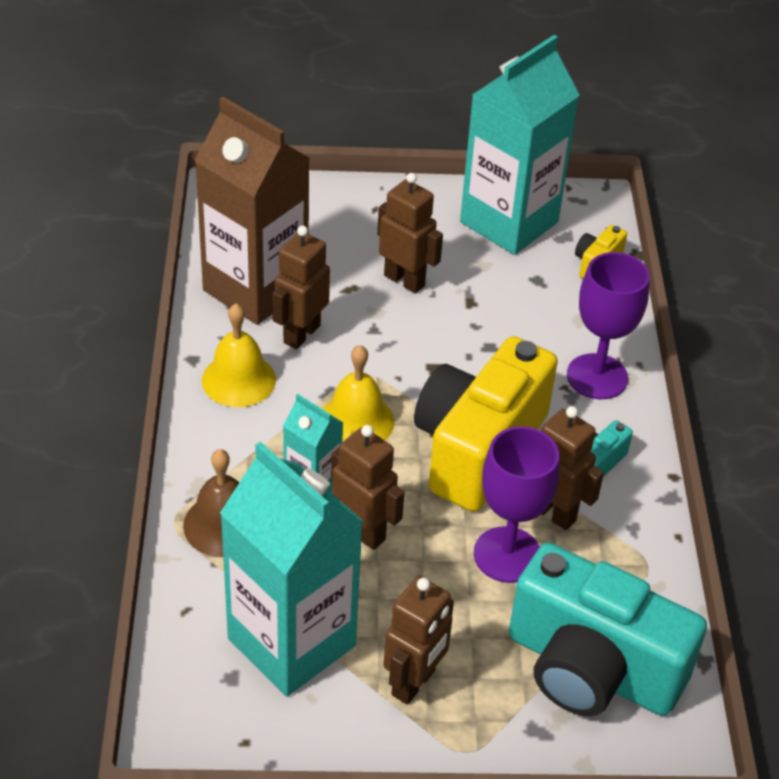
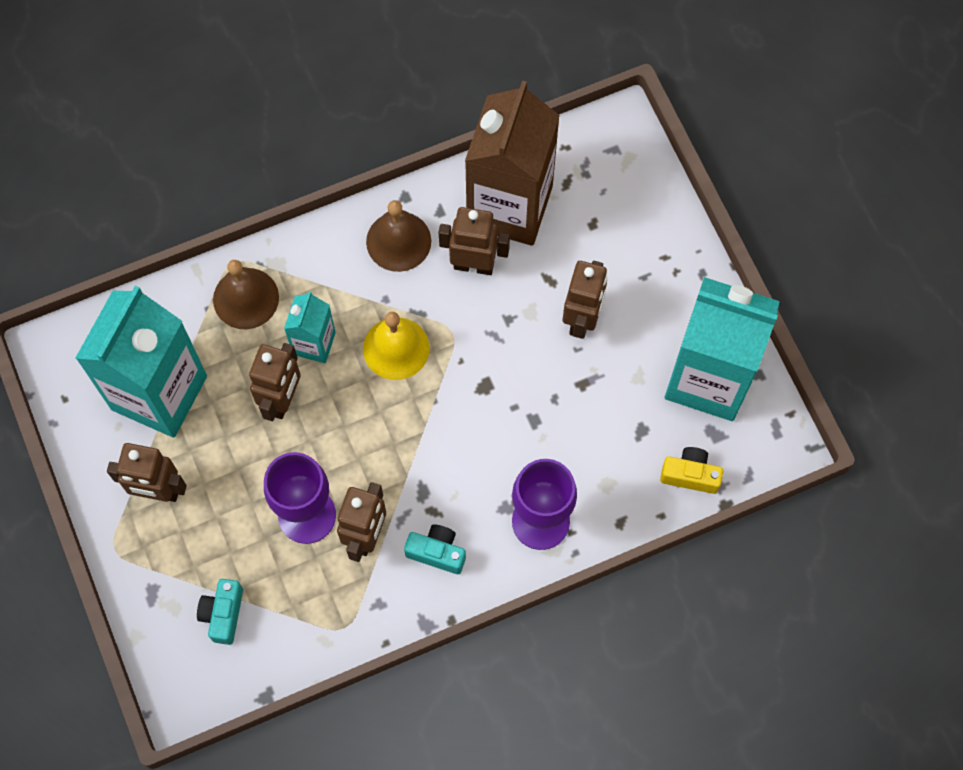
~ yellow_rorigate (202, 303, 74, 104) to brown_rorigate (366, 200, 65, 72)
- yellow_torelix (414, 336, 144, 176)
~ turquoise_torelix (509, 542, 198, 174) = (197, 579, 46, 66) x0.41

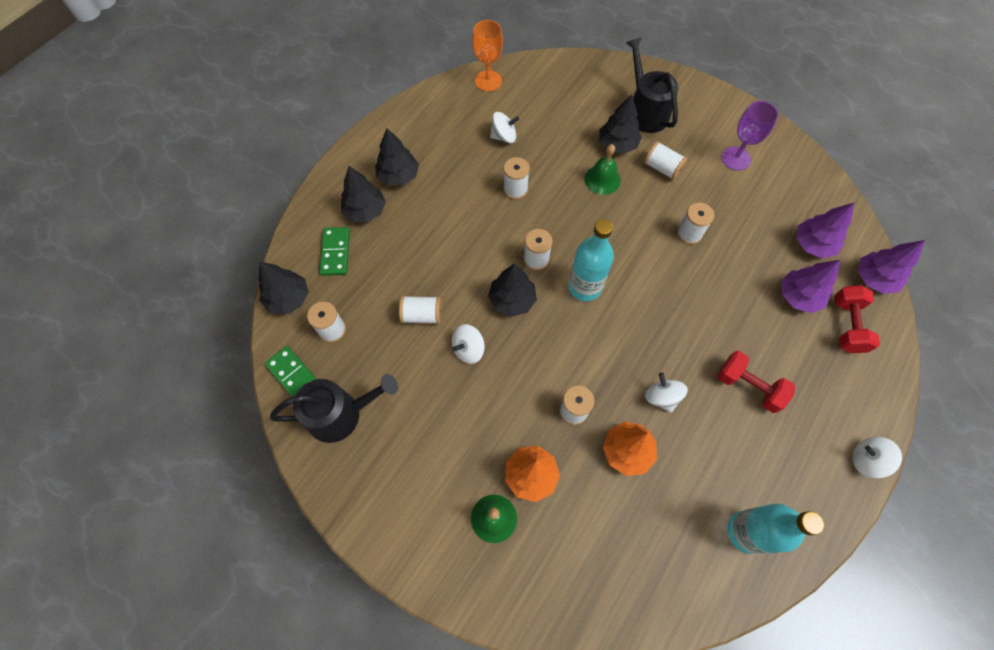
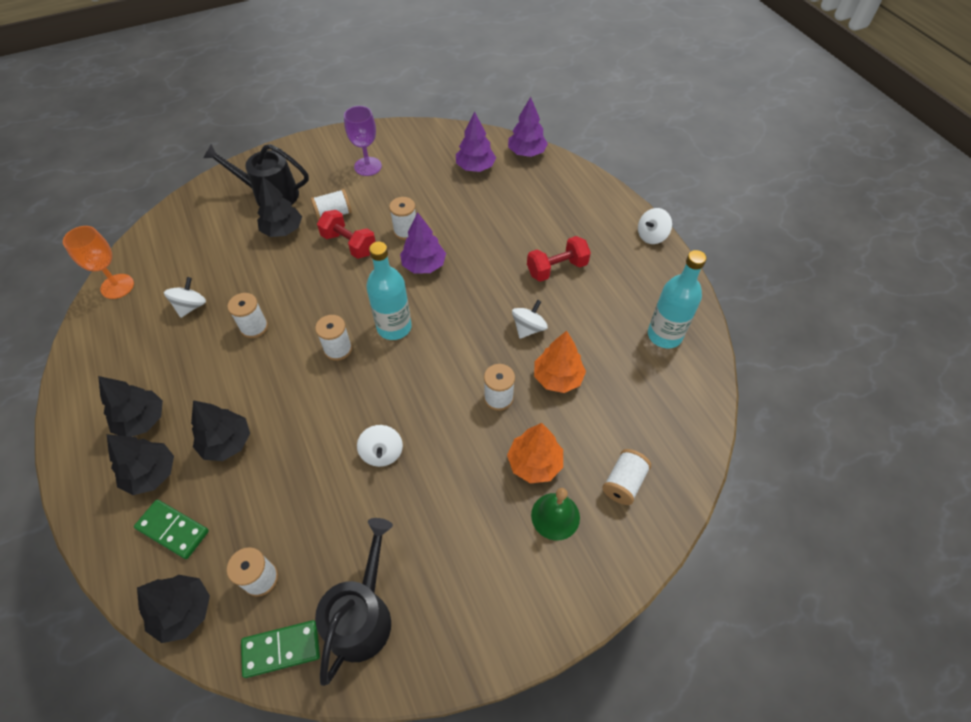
~ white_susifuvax (399, 296, 43, 28) to (602, 449, 49, 56)
~ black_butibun (488, 263, 49, 54) to (191, 400, 59, 61)
- green_rorigate (584, 144, 37, 51)
~ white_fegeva (645, 373, 43, 39) = (512, 300, 36, 39) 120 degrees clockwise
~ purple_butibun (782, 260, 58, 53) to (400, 212, 46, 61)
~ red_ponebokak (834, 285, 46, 68) to (317, 210, 59, 49)

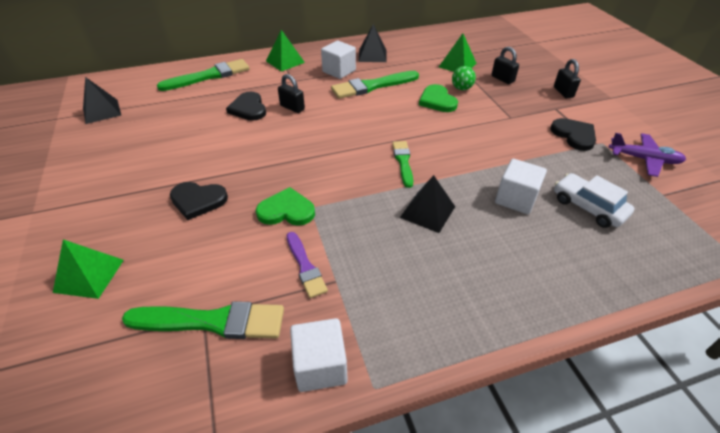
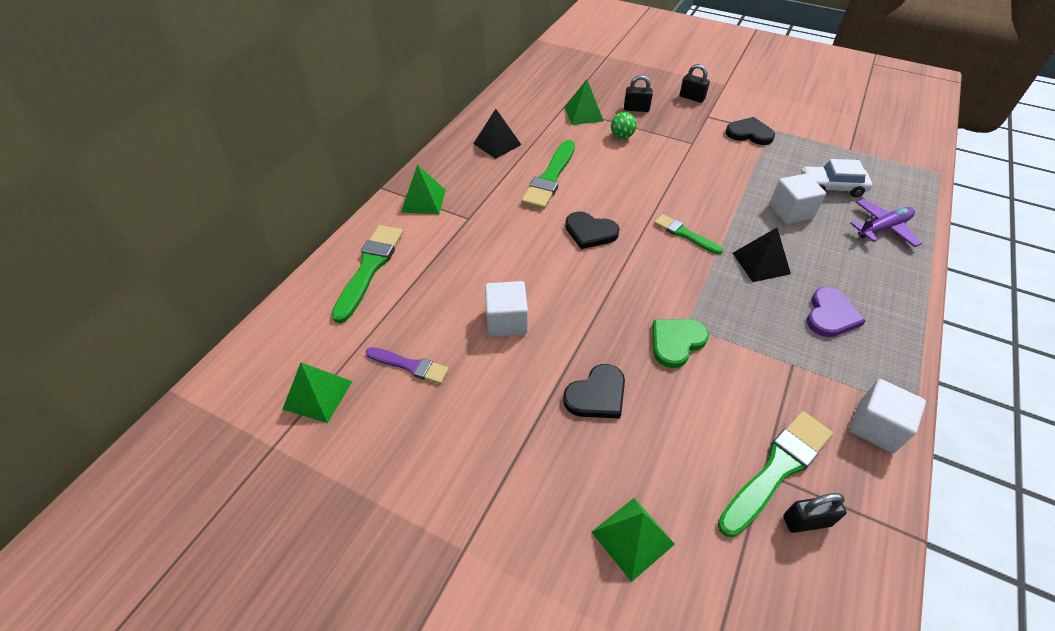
~ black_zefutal (83, 77, 38, 47) to green_zefutal (282, 362, 71, 61)
~ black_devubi (226, 92, 40, 29) to (565, 211, 54, 38)
~ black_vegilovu (278, 74, 27, 39) to (783, 493, 64, 40)
~ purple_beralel (287, 232, 41, 66) to (365, 347, 84, 37)
~ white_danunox (321, 41, 35, 38) to (485, 281, 43, 56)
- green_devubi (419, 84, 39, 28)
~ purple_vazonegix (609, 133, 77, 44) to (850, 199, 72, 48)
+ purple_devubi (807, 287, 59, 50)

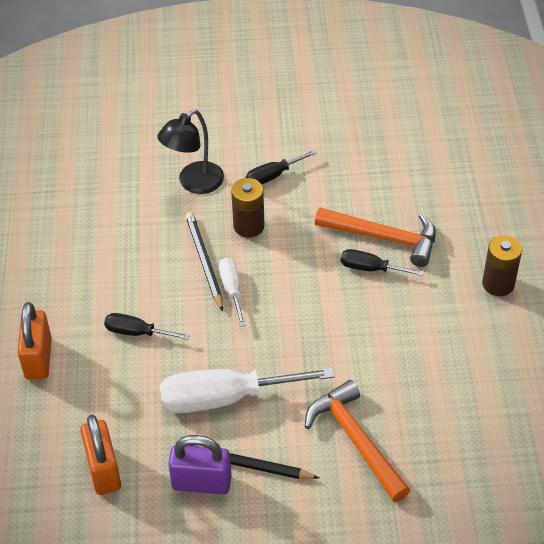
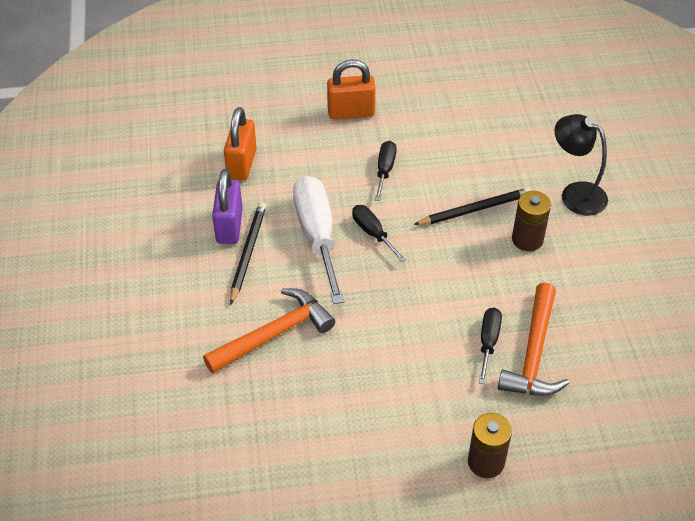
~ orange_vegilovu (80, 415, 41, 80) = (224, 107, 33, 73) 60 degrees counterclockwise
- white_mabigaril (219, 257, 27, 70)
~ black_mabigaril (246, 150, 71, 34) to (352, 205, 54, 57)

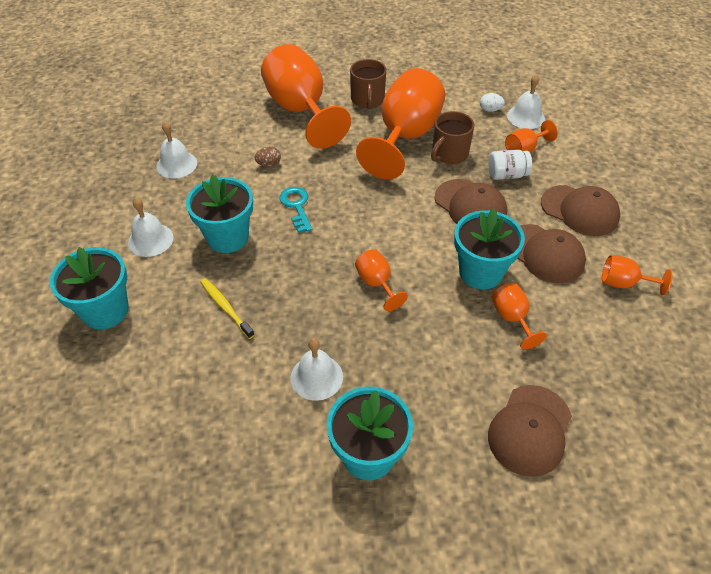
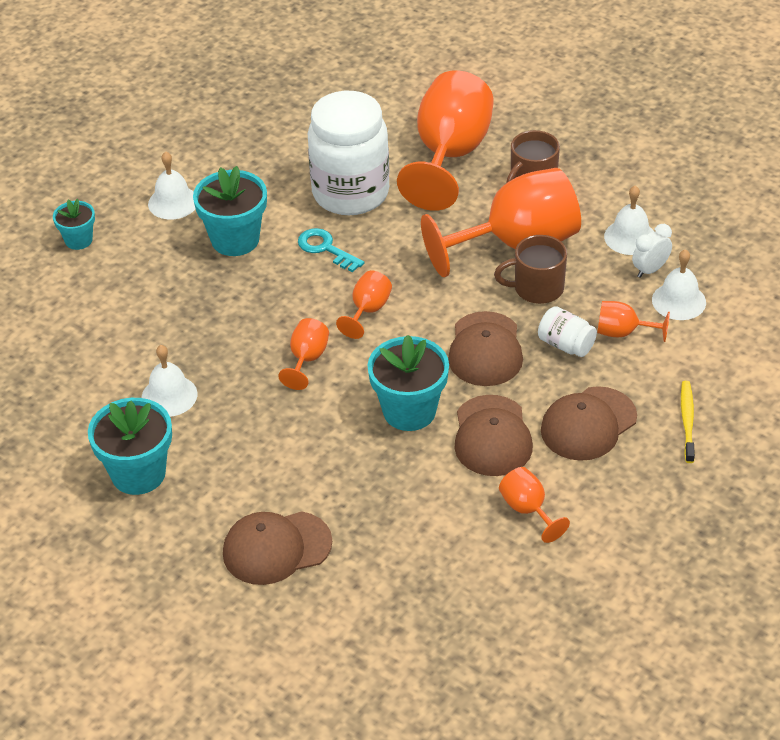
~ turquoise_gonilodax (50, 247, 79, 82) = (53, 199, 42, 51) x0.57
~ white_rorigate (156, 122, 41, 56) to (604, 186, 50, 69)
~ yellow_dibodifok (200, 278, 55, 61) to (681, 381, 14, 82)
~ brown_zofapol (255, 147, 26, 20) to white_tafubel (308, 91, 82, 124)
~ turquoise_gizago (280, 187, 32, 46) = (298, 228, 66, 44) 75 degrees counterclockwise
~ white_zofapol (480, 93, 25, 19) to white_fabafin (632, 224, 40, 54)
~ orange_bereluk (492, 283, 55, 67) to (336, 271, 56, 68)
~ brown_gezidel (541, 185, 79, 51) = (541, 386, 96, 75) 60 degrees clockwise

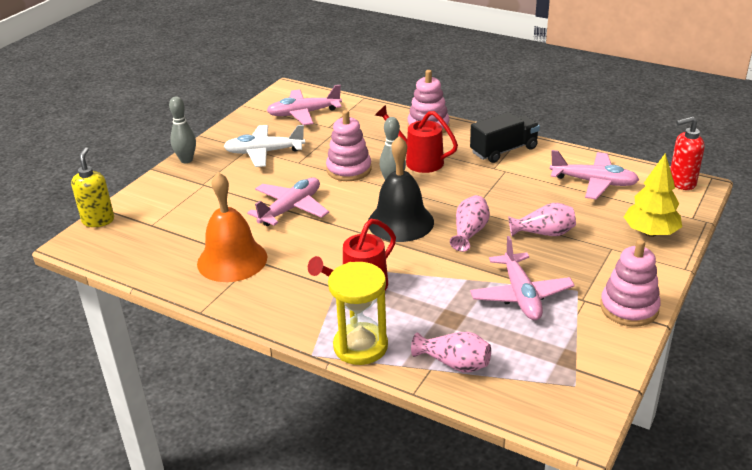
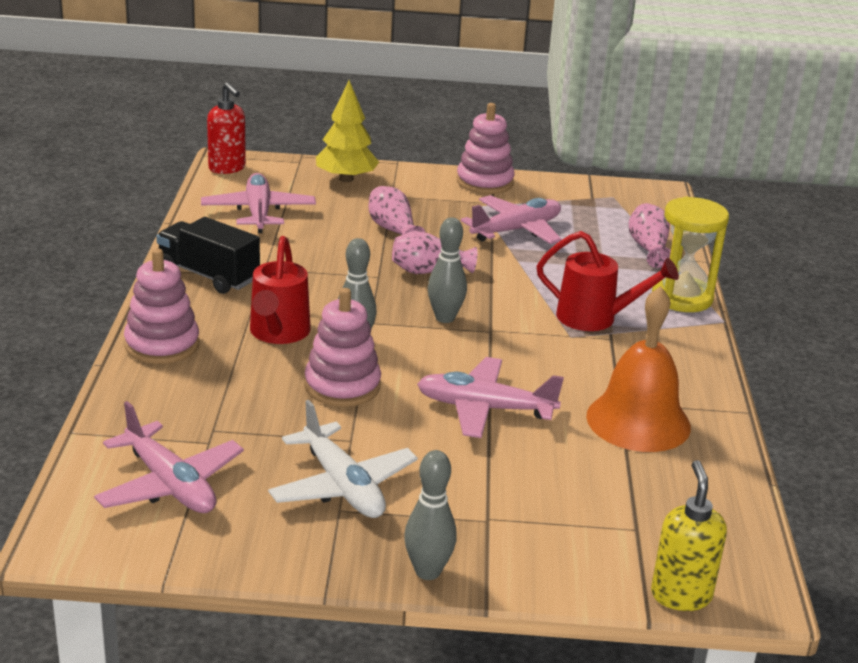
~ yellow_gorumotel (71, 147, 43, 80) = (651, 460, 76, 151) 120 degrees clockwise
~ black_rorigate (368, 136, 66, 106) to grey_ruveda (428, 217, 39, 106)

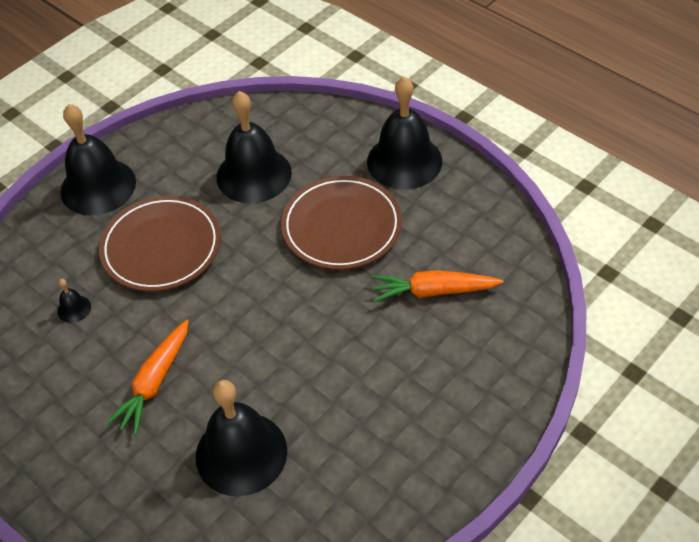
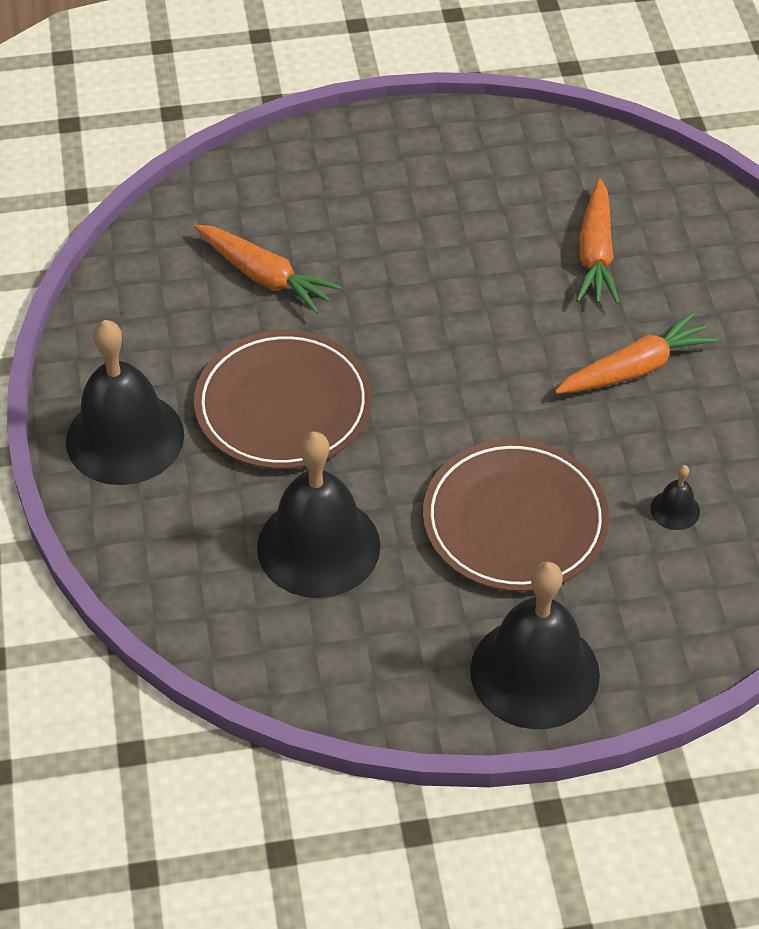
~ black_rorigate (196, 380, 91, 117) to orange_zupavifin (576, 178, 44, 126)

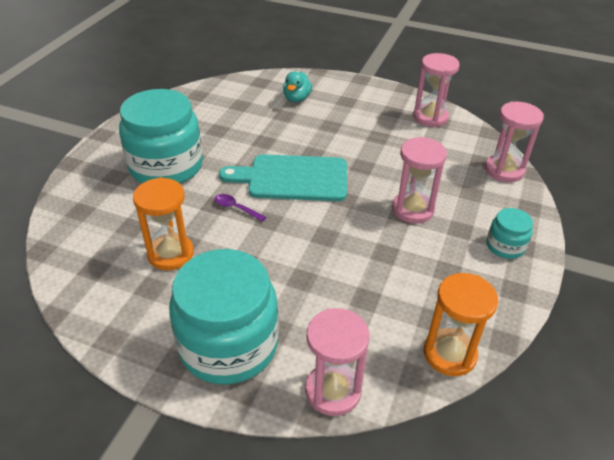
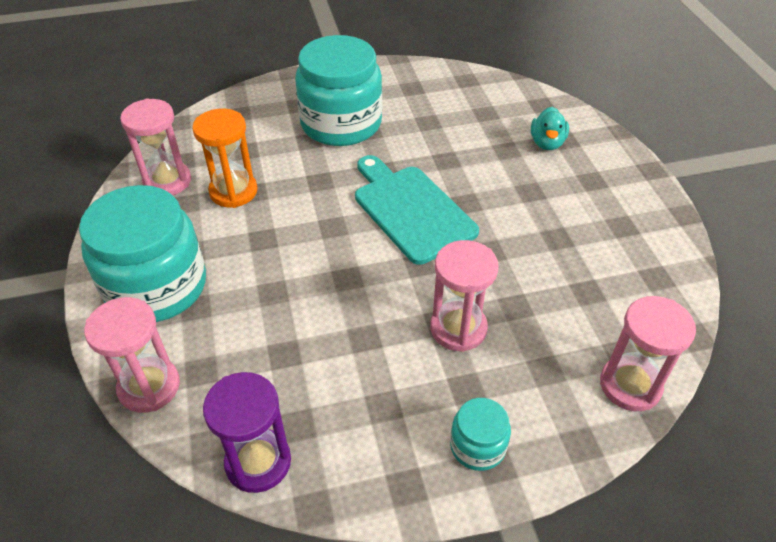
- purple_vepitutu (215, 194, 51, 28)
~ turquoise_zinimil (283, 71, 29, 31) = (531, 107, 38, 43) 60 degrees counterclockwise
~ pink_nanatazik (413, 53, 47, 74) to (120, 99, 71, 96)
~ orange_nanatazik (424, 273, 74, 103) to purple_nanatazik (203, 372, 88, 121)

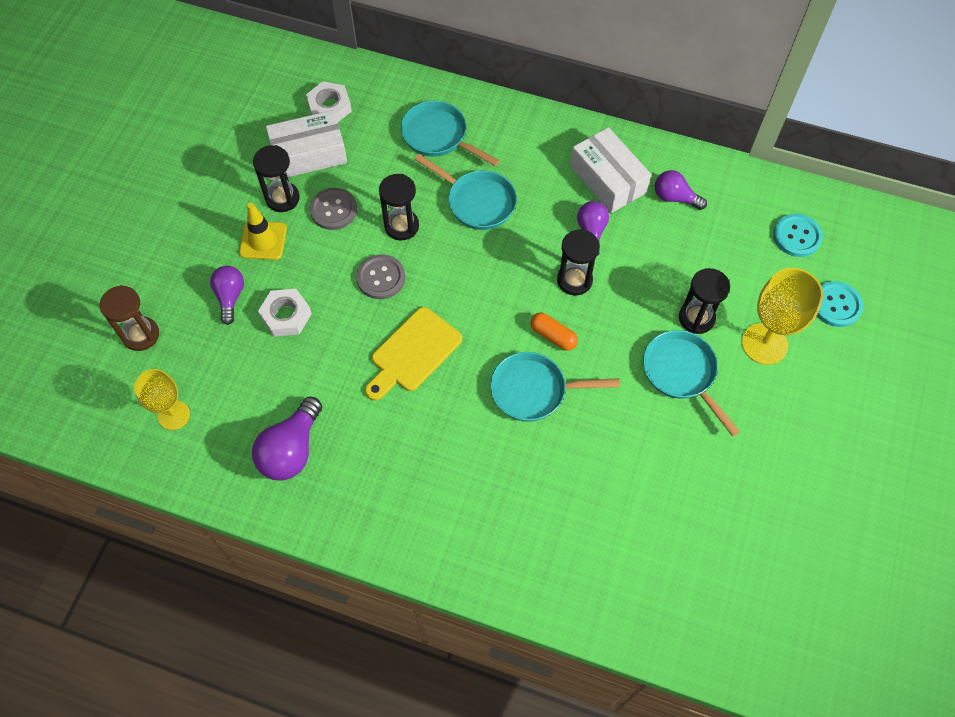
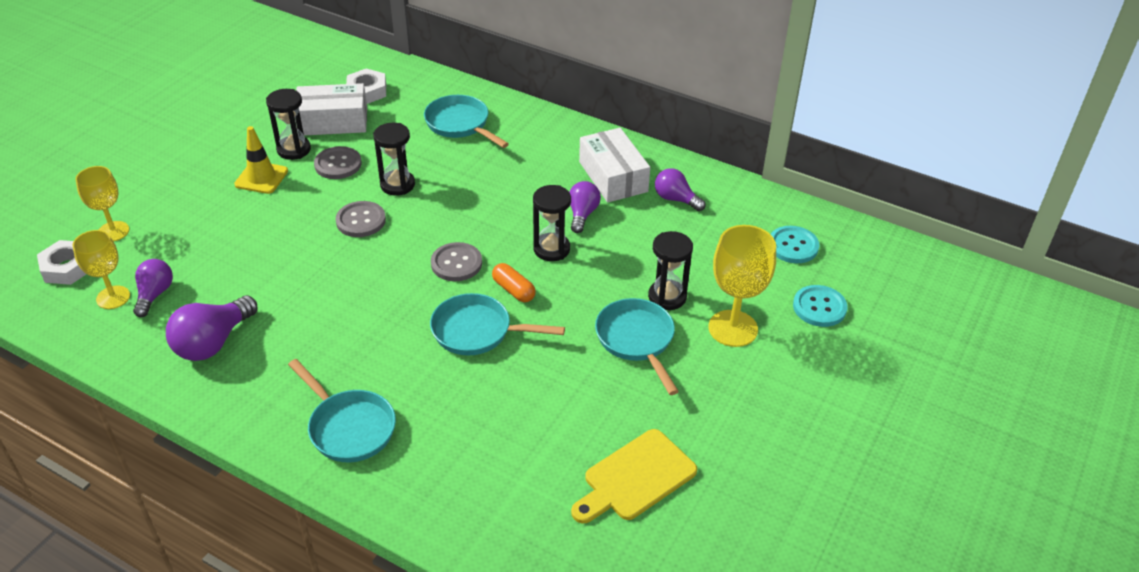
~ brown_nanatazik (100, 285, 59, 66) to yellow_bereluk (75, 166, 54, 76)
~ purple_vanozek (210, 266, 34, 59) to (133, 259, 40, 58)
~ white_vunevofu (258, 289, 54, 48) to (37, 240, 49, 45)
~ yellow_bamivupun (365, 307, 97, 94) to (571, 429, 126, 95)
~ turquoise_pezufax (414, 154, 103, 76) to (288, 359, 108, 103)
+ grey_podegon (431, 242, 51, 39)

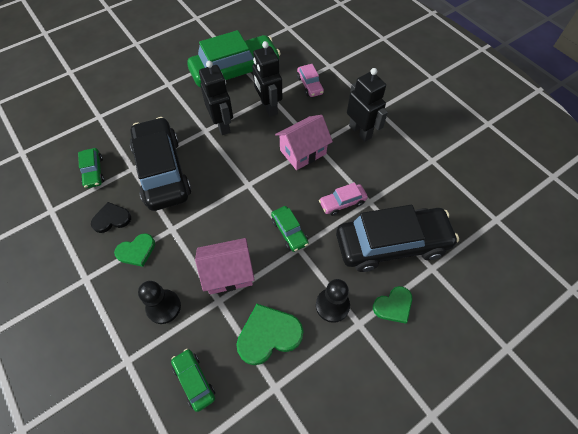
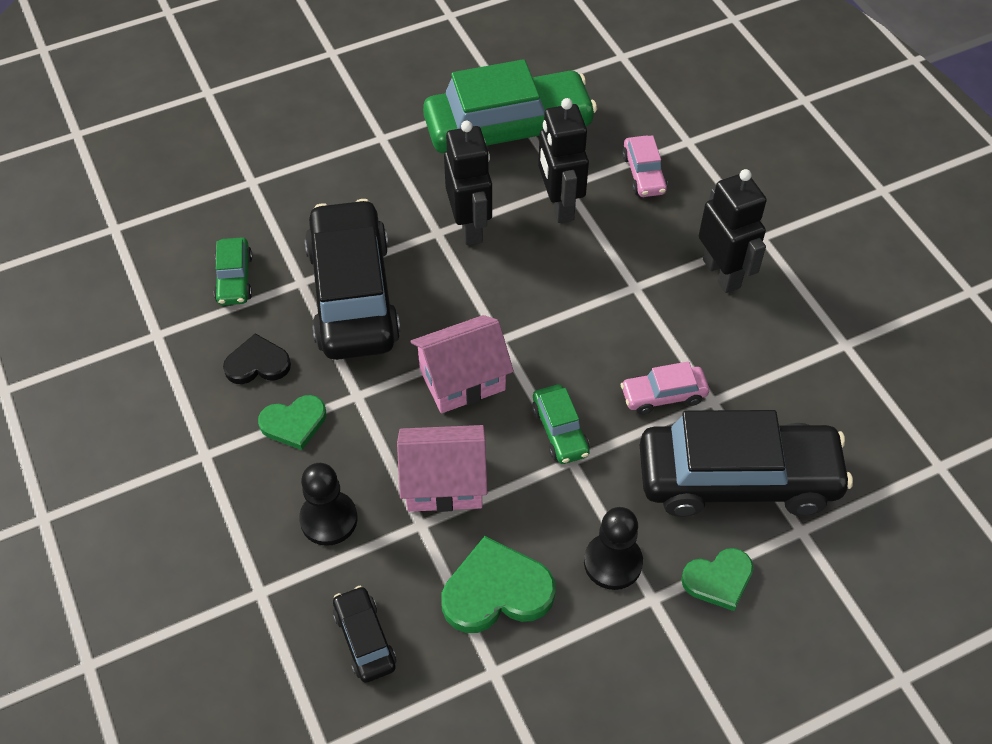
~ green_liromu (171, 349, 44, 63) to black_liromu (333, 586, 63, 97)
~ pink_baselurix (275, 115, 58, 55) to (410, 315, 104, 98)

